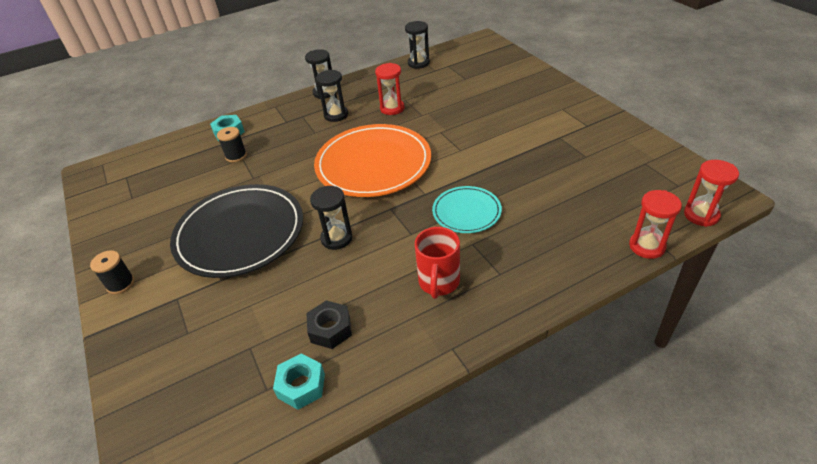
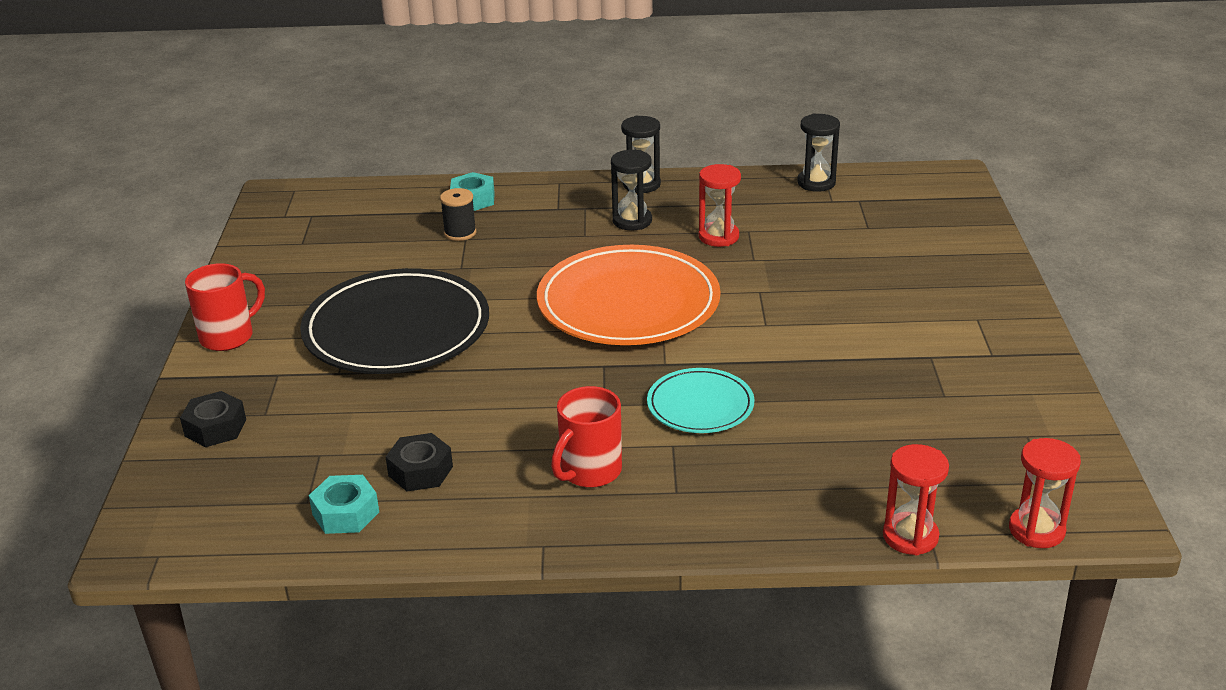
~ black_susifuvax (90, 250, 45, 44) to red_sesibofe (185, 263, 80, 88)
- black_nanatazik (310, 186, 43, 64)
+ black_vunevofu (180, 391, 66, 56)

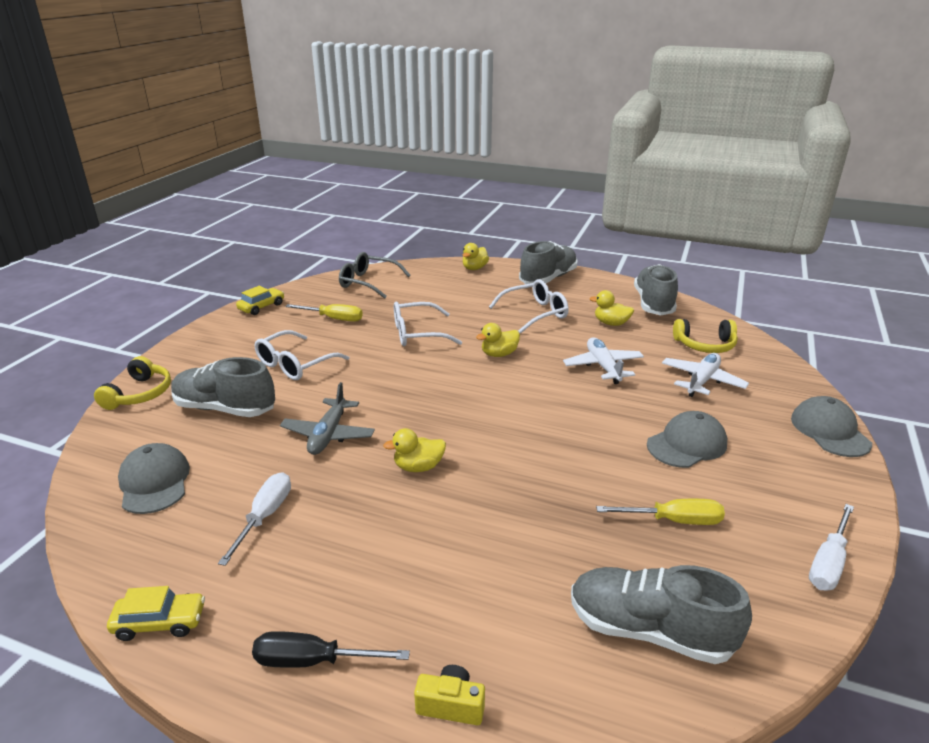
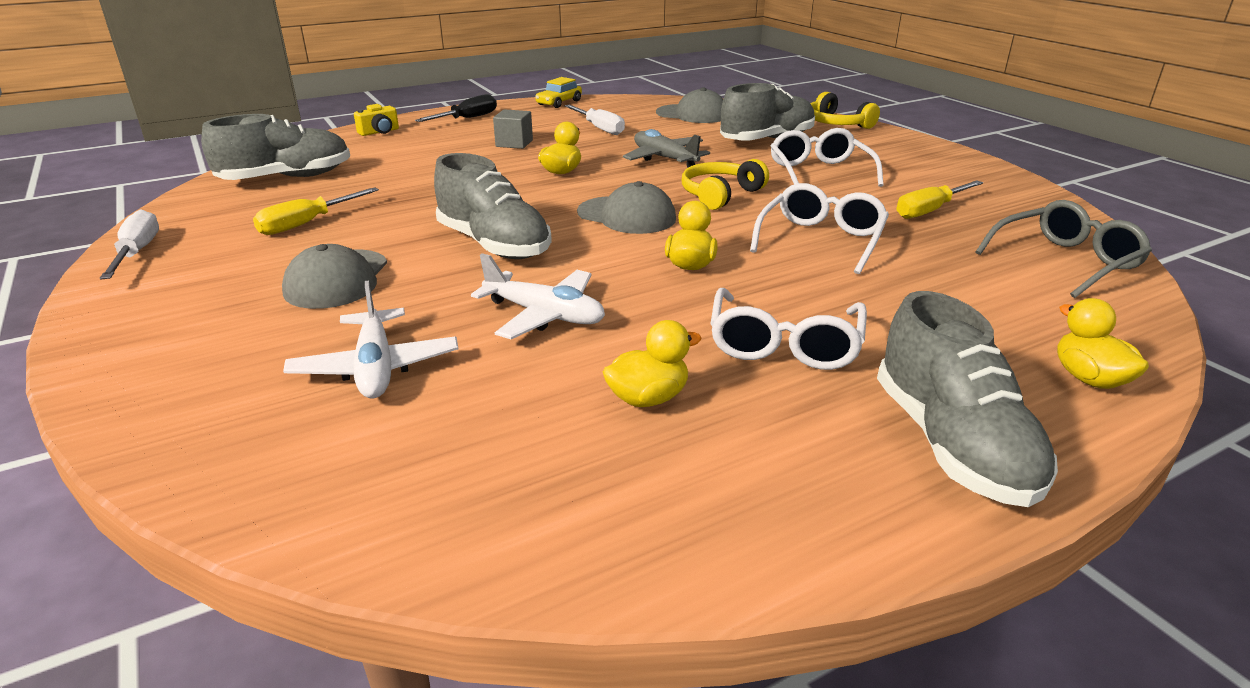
- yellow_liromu (236, 286, 48, 29)
~ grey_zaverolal (634, 264, 44, 51) to (434, 153, 118, 106)
~ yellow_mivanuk (673, 319, 65, 34) to (682, 159, 87, 51)
~ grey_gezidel (791, 396, 81, 61) to (577, 181, 99, 53)
+ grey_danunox (493, 109, 40, 40)

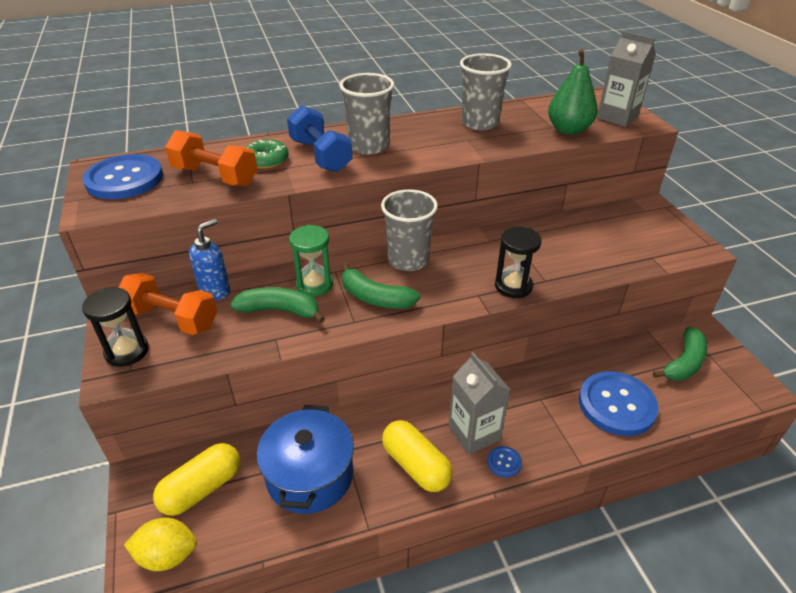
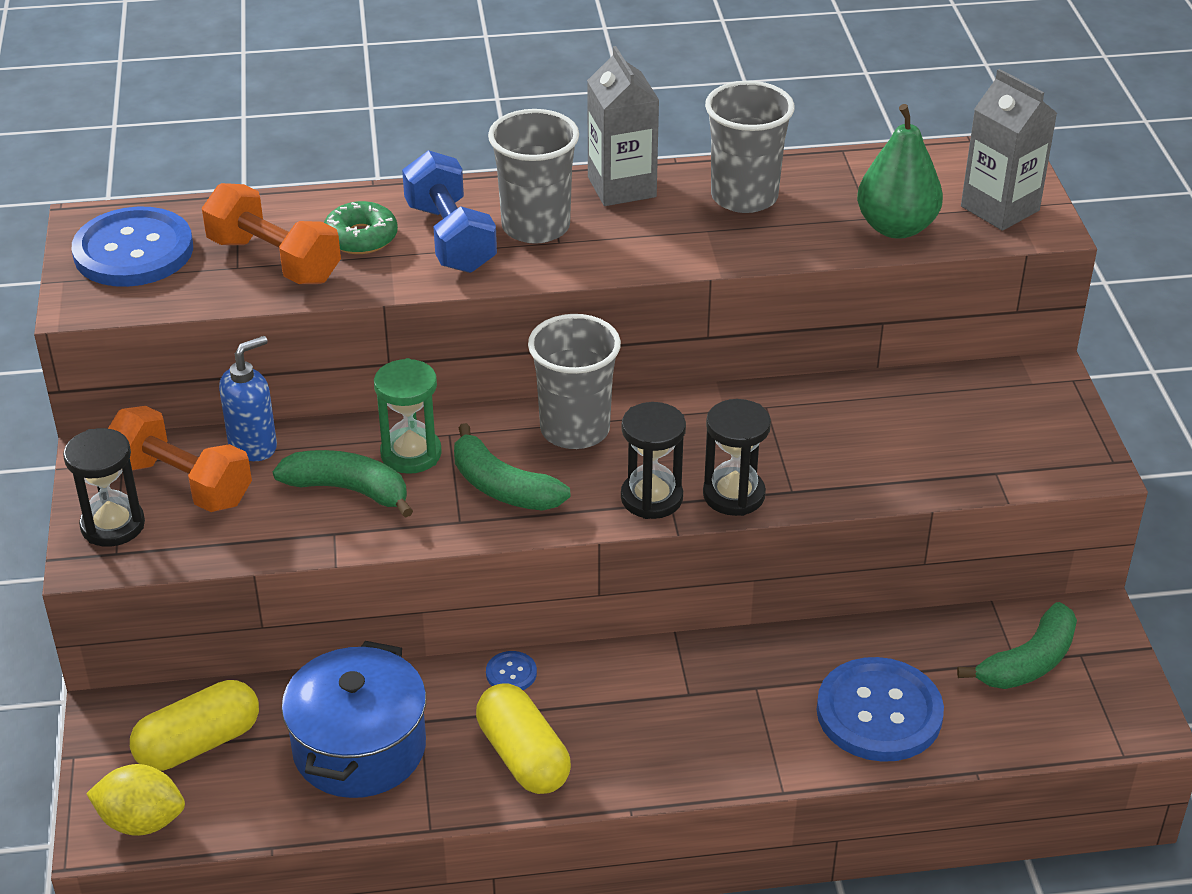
~ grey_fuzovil (449, 352, 61, 103) to (587, 46, 72, 160)
~ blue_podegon (487, 446, 35, 31) to (486, 651, 51, 39)
+ black_nanatazik (621, 402, 65, 117)

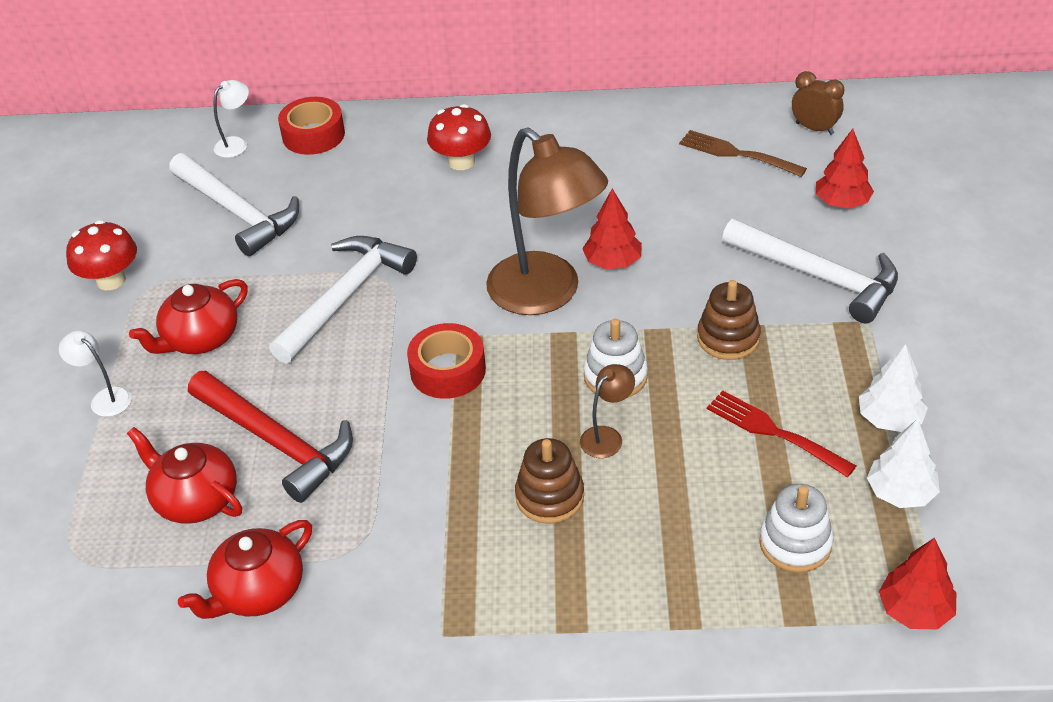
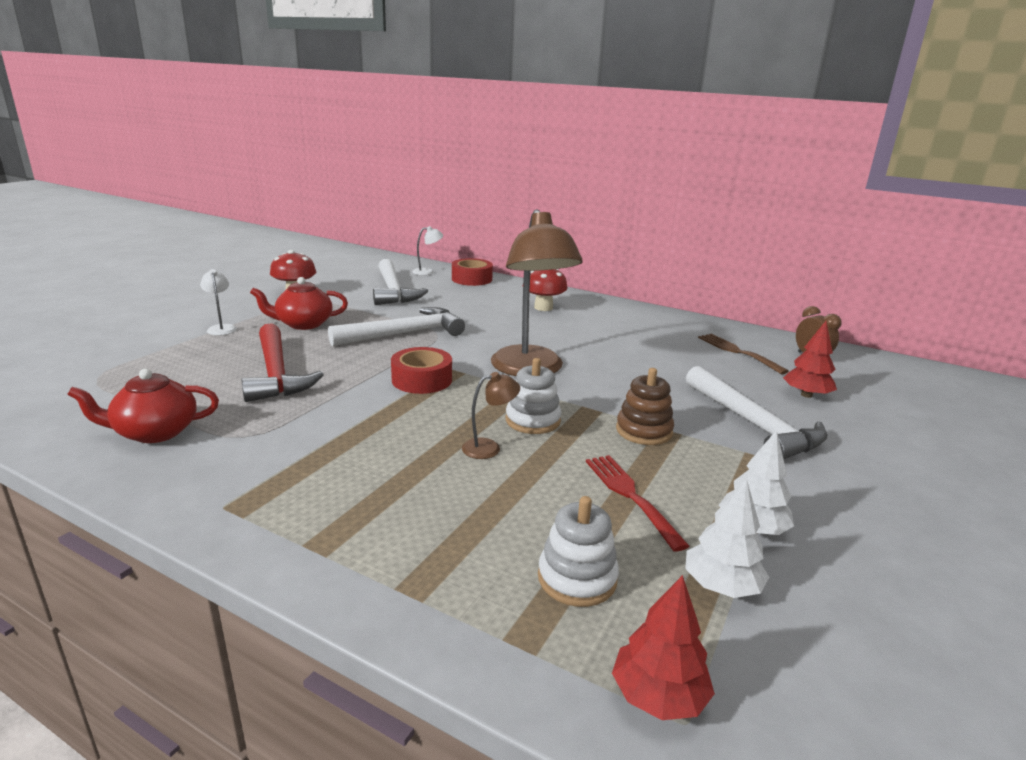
- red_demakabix (127, 427, 115, 97)
- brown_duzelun (515, 438, 69, 86)
- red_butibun (582, 189, 60, 80)

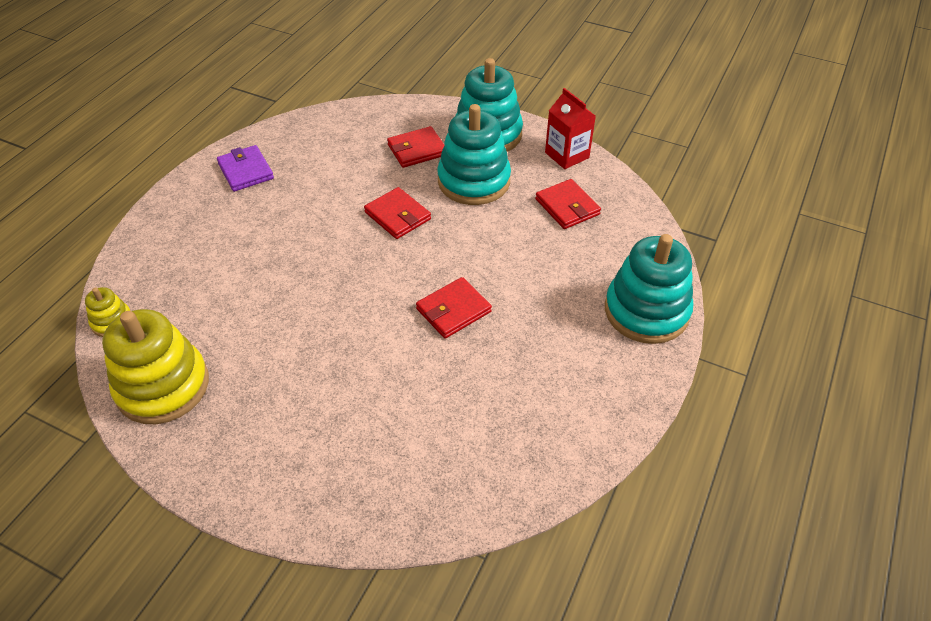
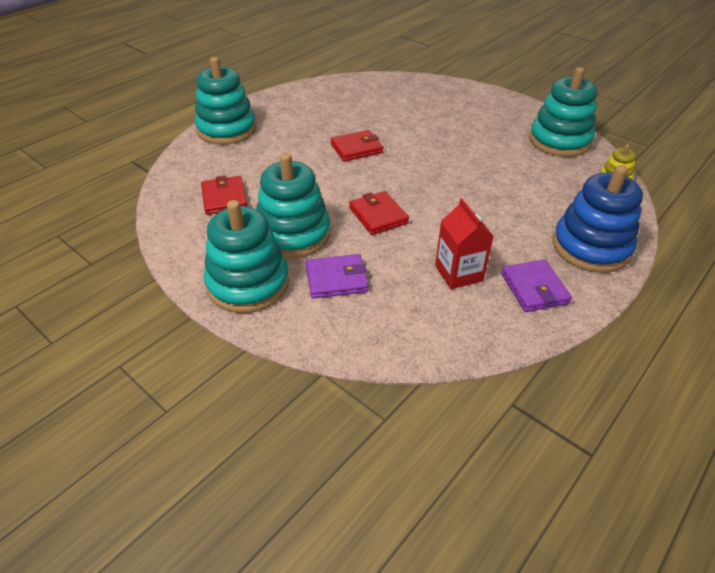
~ yellow_duzelun (102, 309, 107, 115) to turquoise_duzelun (529, 67, 68, 90)
~ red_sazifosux (387, 126, 58, 42) to purple_sazifosux (306, 254, 62, 45)
~ red_fuzovil (545, 88, 51, 81) to (435, 198, 59, 91)
+ blue_duzelun (553, 165, 90, 108)

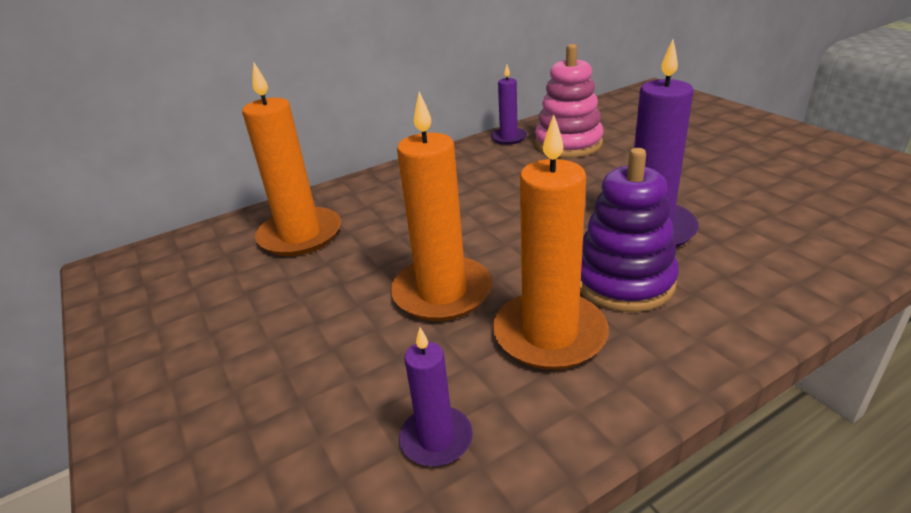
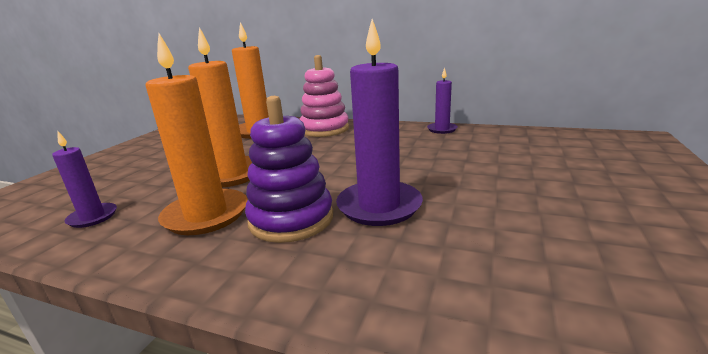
~ pink_duzelun (535, 44, 69, 114) to (300, 55, 49, 82)

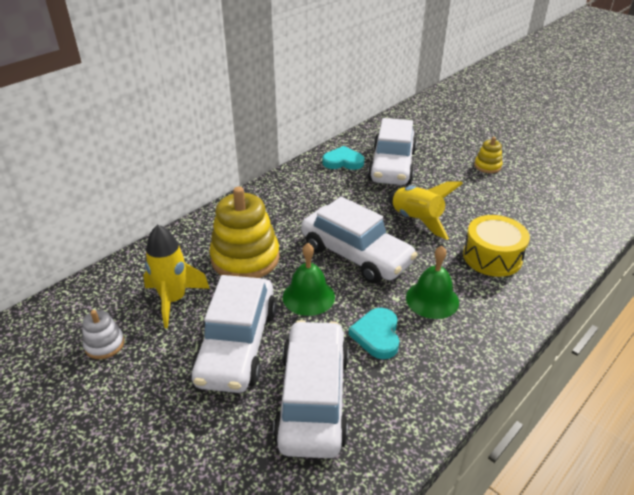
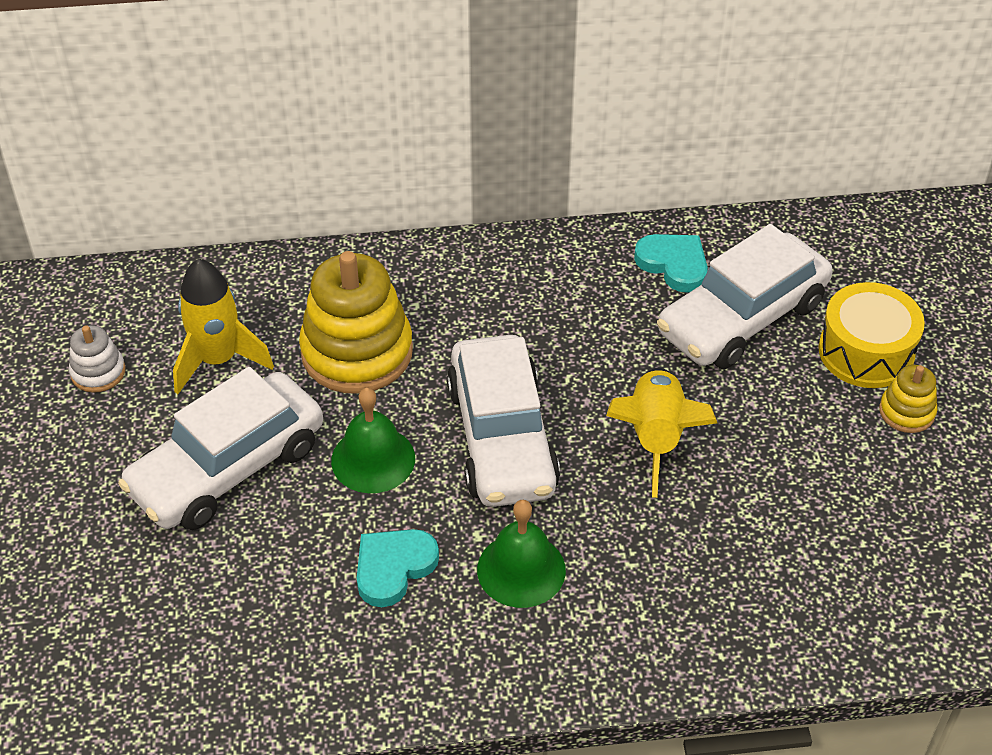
- white_liromu (273, 320, 76, 138)
~ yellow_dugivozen (463, 215, 67, 62) to (818, 282, 107, 106)

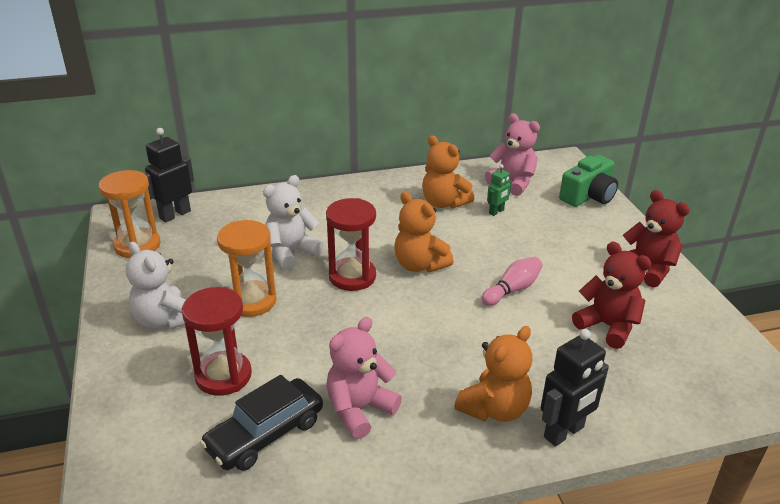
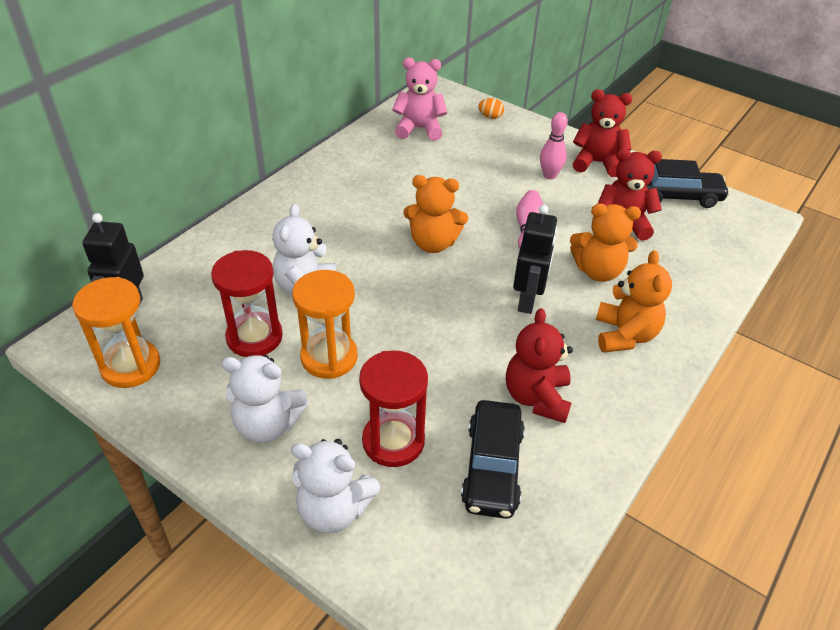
~ red_nanatazik (326, 198, 50, 93) to (211, 250, 72, 107)
~ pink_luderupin (326, 317, 76, 122) to red_luderupin (506, 308, 67, 115)
~ orange_luderupin (422, 136, 52, 73) to (570, 204, 71, 78)
- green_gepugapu (487, 164, 25, 52)
~ black_gepugapu (541, 329, 68, 117) to (513, 205, 45, 109)
~ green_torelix (559, 155, 59, 52) to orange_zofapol (478, 98, 26, 21)
+ white_luderupin (291, 439, 89, 95)
+ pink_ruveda (540, 112, 28, 67)
+ black_liromu (647, 159, 83, 49)

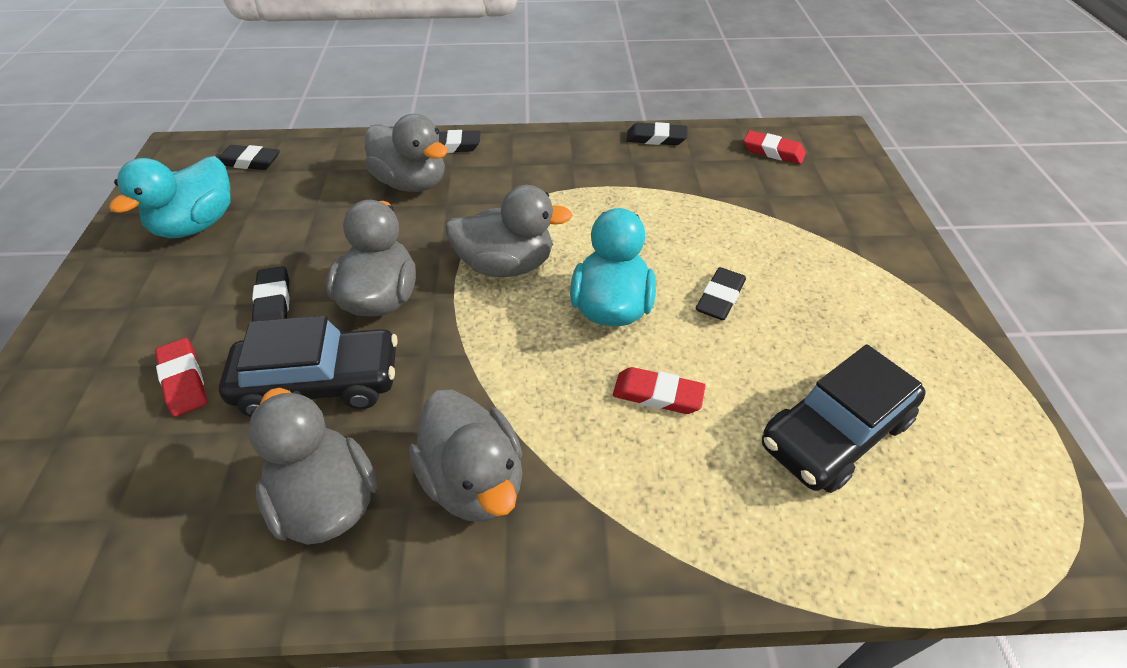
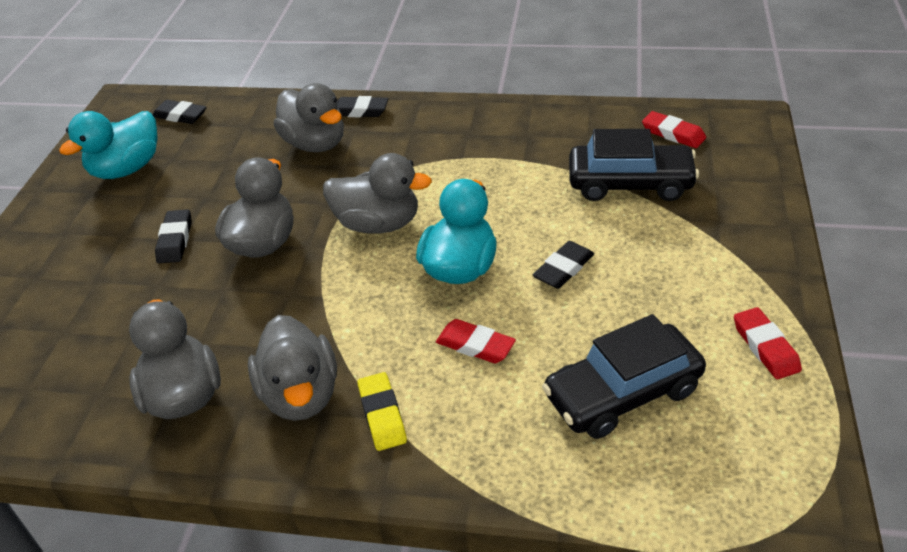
~ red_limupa (155, 338, 52, 79) to (734, 307, 68, 72)
~ black_liromu (219, 316, 179, 101) to (569, 129, 130, 72)
- black_limupa (627, 122, 60, 23)
+ yellow_limupa (358, 372, 49, 79)

